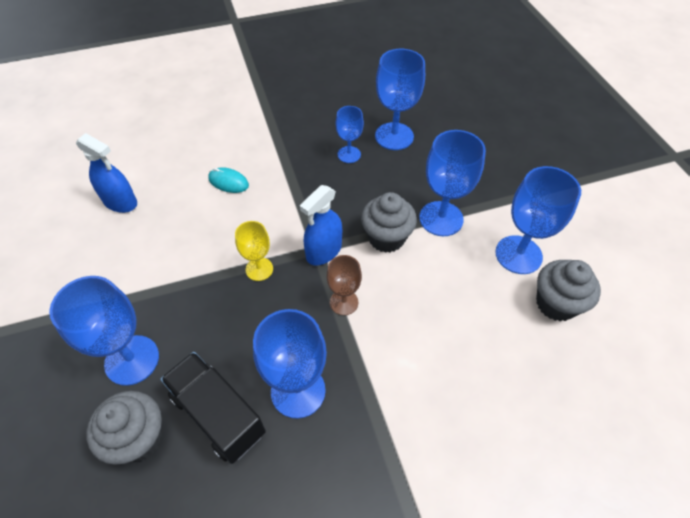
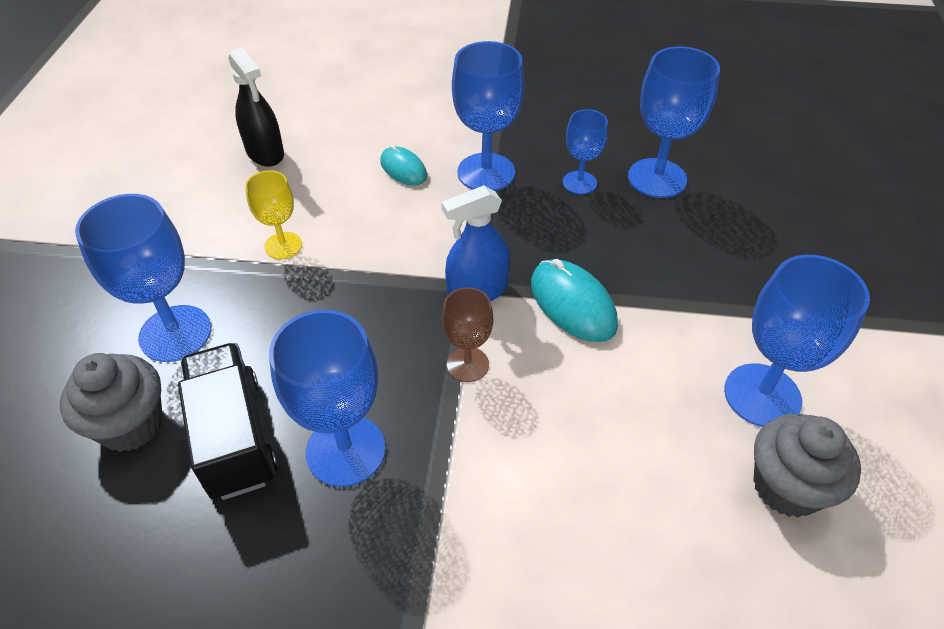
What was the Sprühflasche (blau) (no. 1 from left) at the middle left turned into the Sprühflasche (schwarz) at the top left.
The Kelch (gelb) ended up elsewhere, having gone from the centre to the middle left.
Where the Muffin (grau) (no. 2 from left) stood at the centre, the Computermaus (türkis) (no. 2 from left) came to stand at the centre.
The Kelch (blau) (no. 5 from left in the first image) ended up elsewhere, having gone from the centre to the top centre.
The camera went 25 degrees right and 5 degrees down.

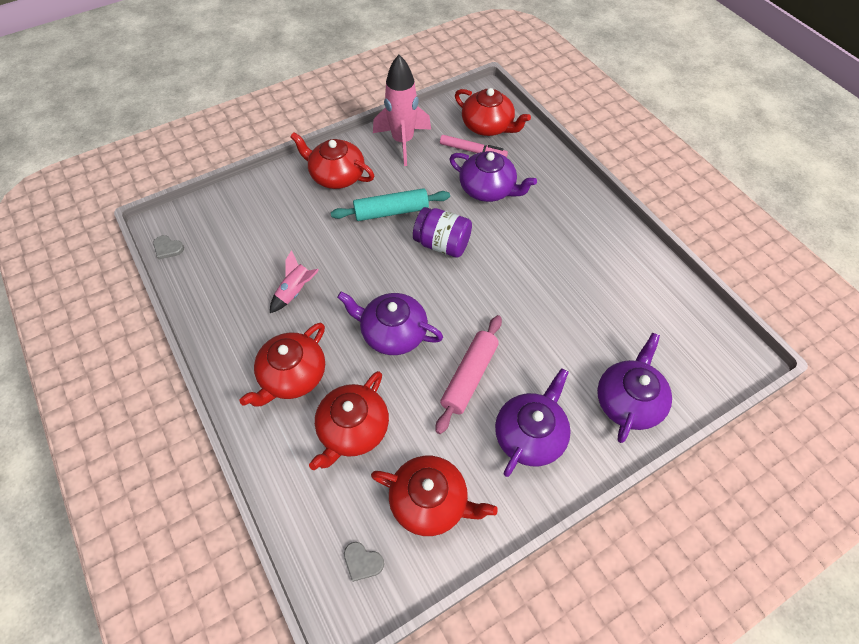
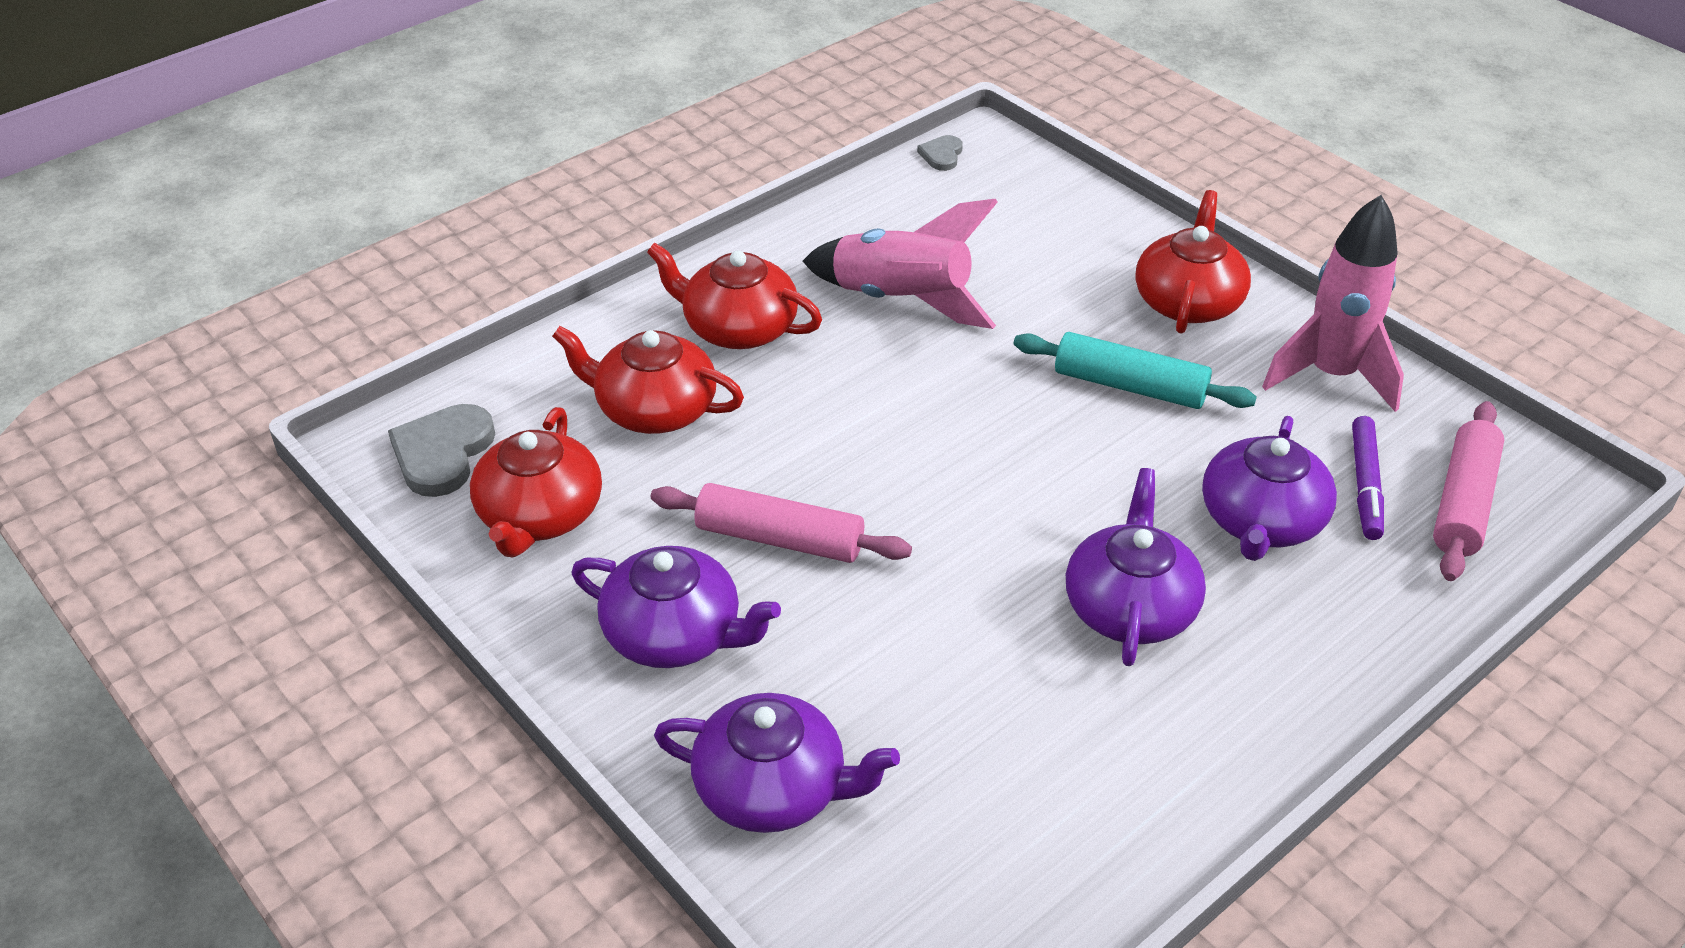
The size of the Rakete (rosa) (no. 1 from left) at the centre changed by a factor of 1.87.
The Nudelholz (türkis) at the top centre ended up facing another way, 45 degrees counterclockwise from before.
The Teekanne (lila) (no. 1 from left in the first image) ended up elsewhere, having gone from the centre to the middle right.
The size of the Herz (grau) (no. 2 from left in the first image) at the bottom centre changed by a factor of 1.84.
The second view lost the Einmachglas (lila) at the centre.
What was the Filzstift (rosa) at the top centre turned into the Filzstift (lila) at the middle right.
Where the Teekanne (rot) (no. 5 from left) stood at the top centre, the Nudelholz (rosa) (no. 2 from left) came to stand at the middle right.
The camera went 80 degrees right and 15 degrees down.

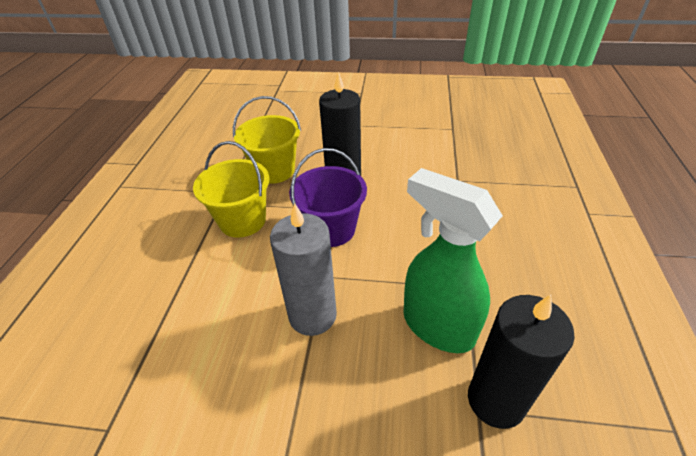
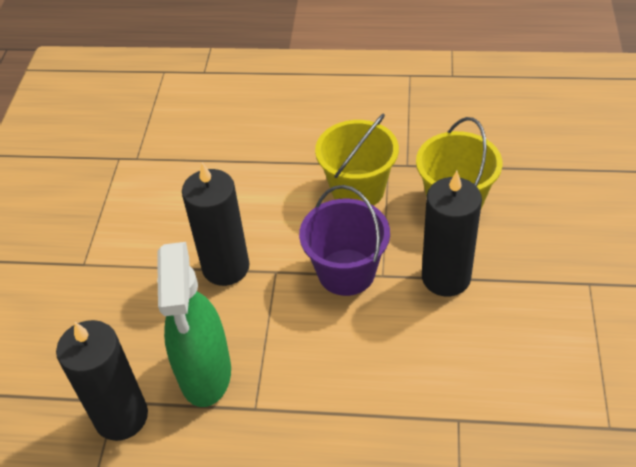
What was the Kerze (grau) at the centre turned into the Kerze (schwarz) (no. 2 from left) at the centre.
The Sprühflasche (grün) at the centre ended up facing another way, 135 degrees clockwise from before.
The camera went 90 degrees right and 5 degrees up.

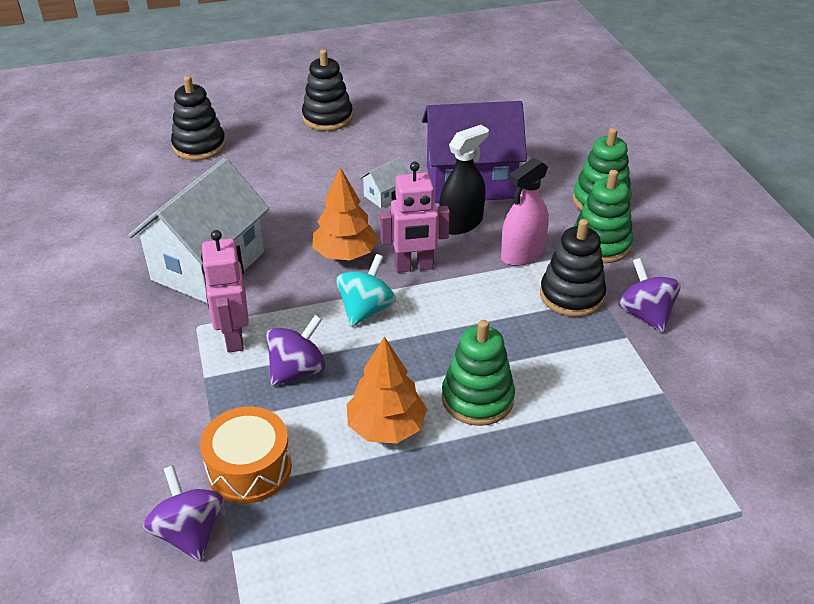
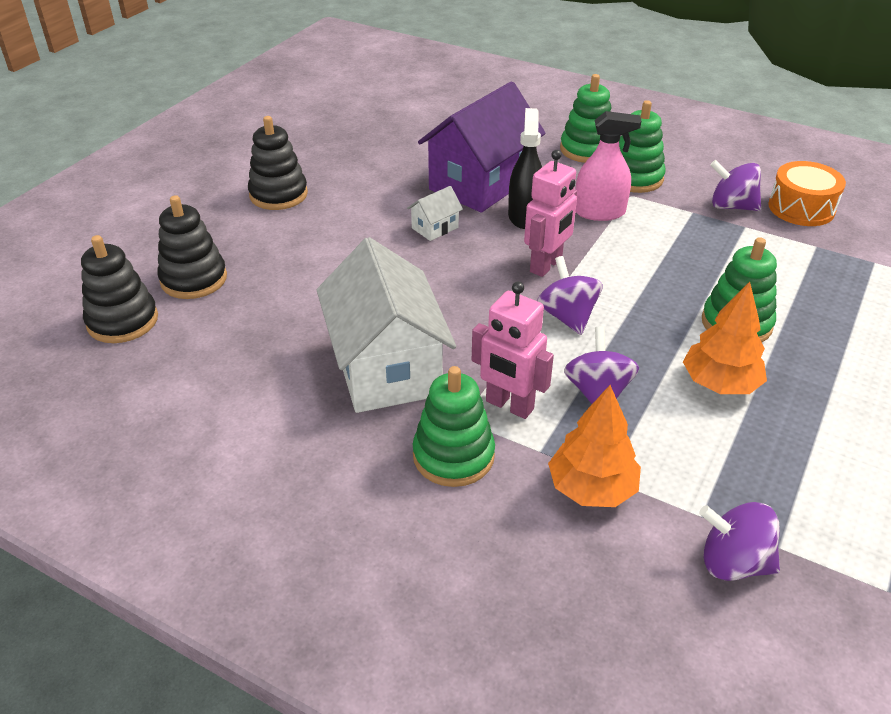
The Trommel (orange) ended up elsewhere, having gone from the bottom left to the top right.
The Baum (orange) (no. 1 from left) ended up elsewhere, having gone from the centre to the middle right.
What was the Kreisel (türkis) at the centre turned into the Kreisel (lila) (no. 1 from left) at the centre.
The Haus (weiß) (no. 2 from left) at the top centre ended up facing another way, 45 degrees clockwise from before.
The Sprühflasche (rosa) at the centre ended up facing another way, 90 degrees counterclockwise from before.
The Stapelspielzeug (schwarz) (no. 3 from left in the first image) ended up elsewhere, having gone from the middle right to the middle left.
The second view gained the Stapelspielzeug (grün) (no. 1 from left) at the centre.
The camera went 45 degrees left and 0 degrees up.

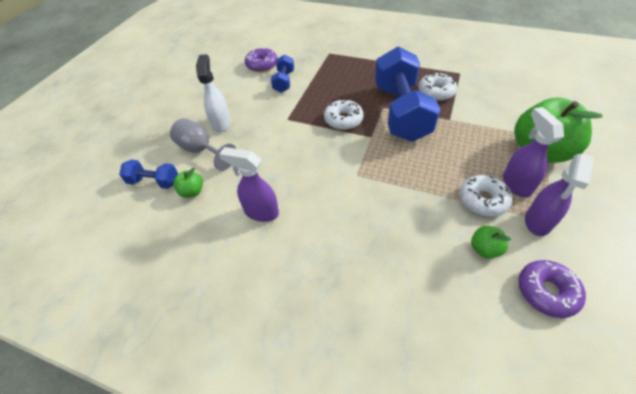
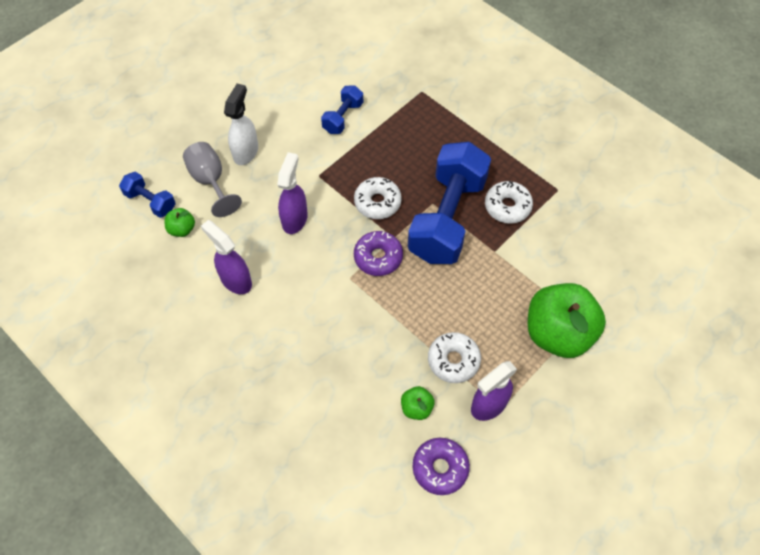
The Donut (lila) (no. 1 from left) ended up elsewhere, having gone from the top centre to the centre.
The Sprühflasche (lila) (no. 2 from left) ended up elsewhere, having gone from the middle right to the centre.
The camera went 20 degrees right and 10 degrees up.

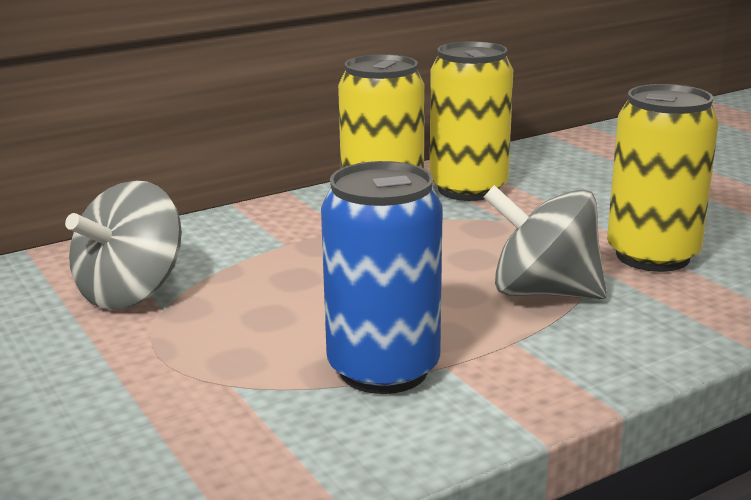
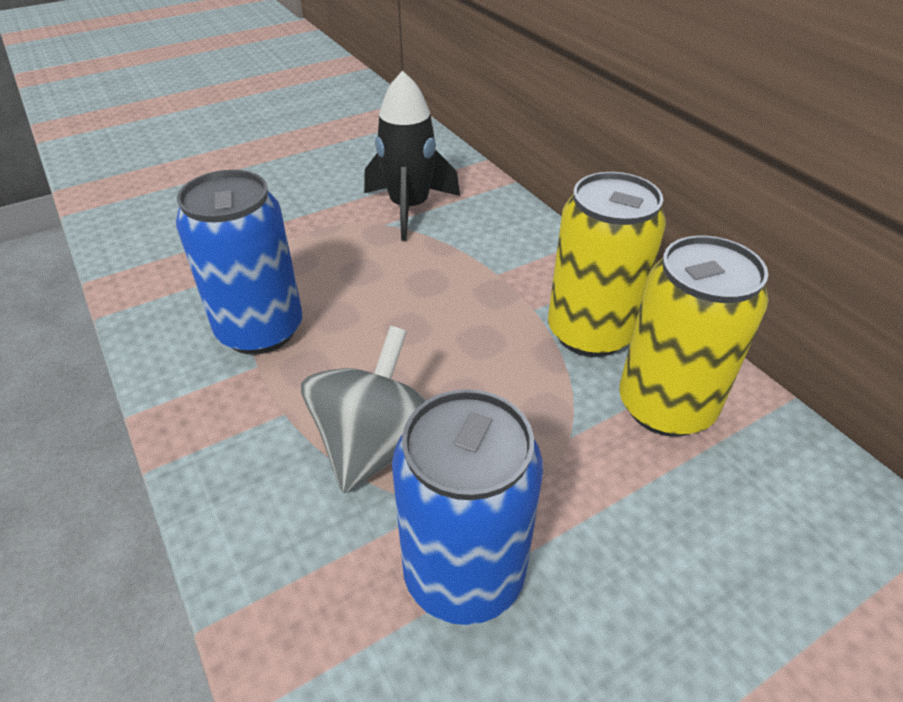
Where the Kreisel (grau) (no. 1 from left) stood at the middle left, the Rakete (schwarz) came to stand at the top centre.
What was the Dose (gelb) (no. 3 from left) at the middle right turned into the Dose (blau) (no. 2 from left) at the bottom centre.
The camera went 90 degrees right and 20 degrees up.

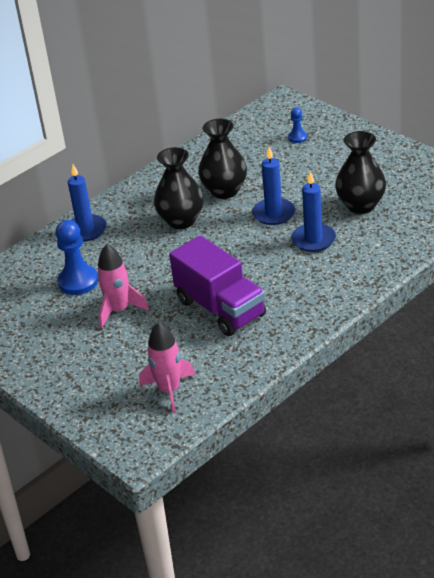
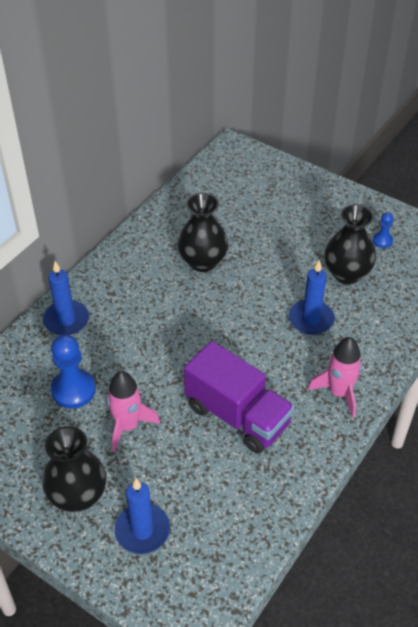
The Rakete (rosa) (no. 2 from left) ended up elsewhere, having gone from the centre to the middle right.
The Vase (schwarz) (no. 1 from left) ended up elsewhere, having gone from the top centre to the bottom left.
The Kerze (blau) (no. 2 from left) ended up elsewhere, having gone from the top centre to the bottom centre.
The Bauer (blau) (no. 2 from left) ended up elsewhere, having gone from the top right to the middle right.
The camera went 15 degrees left and 10 degrees up.

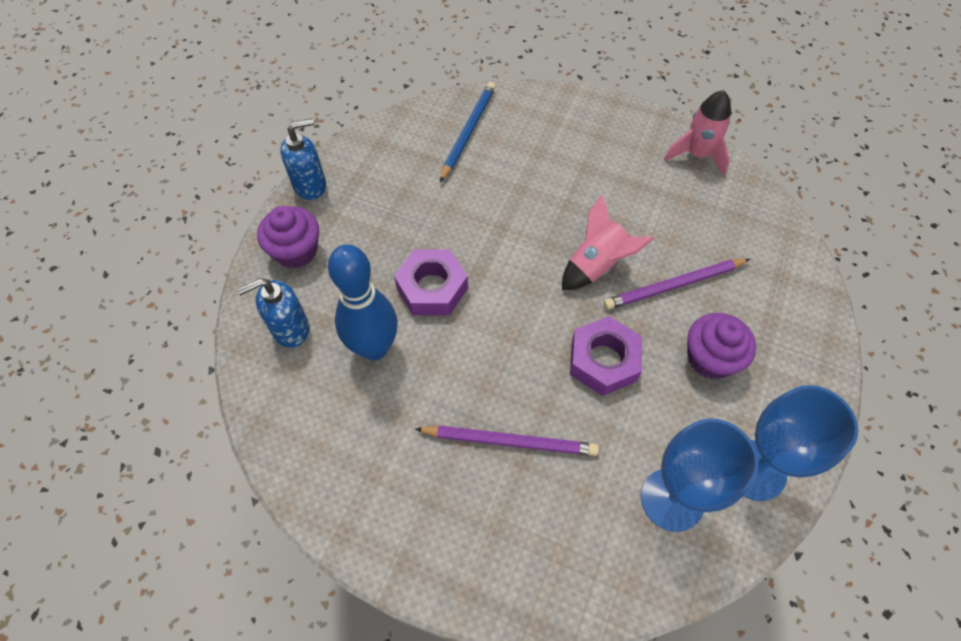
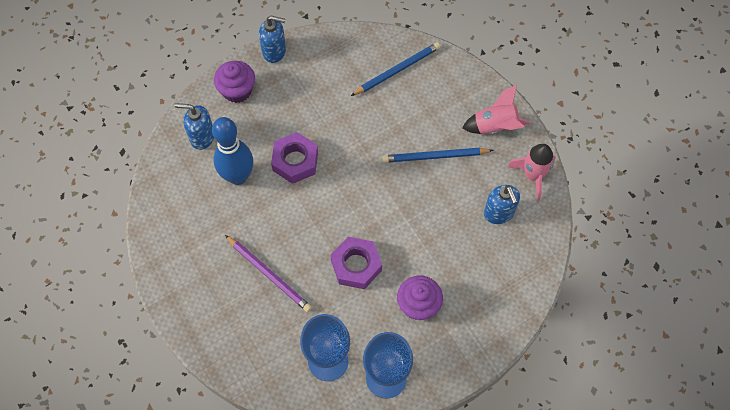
The Rakete (rosa) (no. 1 from left) ended up elsewhere, having gone from the centre to the top right.
The second view lost the Bleistift (lila) (no. 2 from left) at the middle right.
The second view gained the Bleistift (blau) (no. 2 from left) at the centre.
The second view gained the Seifenspender (blau) (no. 3 from left) at the middle right.
The camera went 35 degrees right and 5 degrees up.

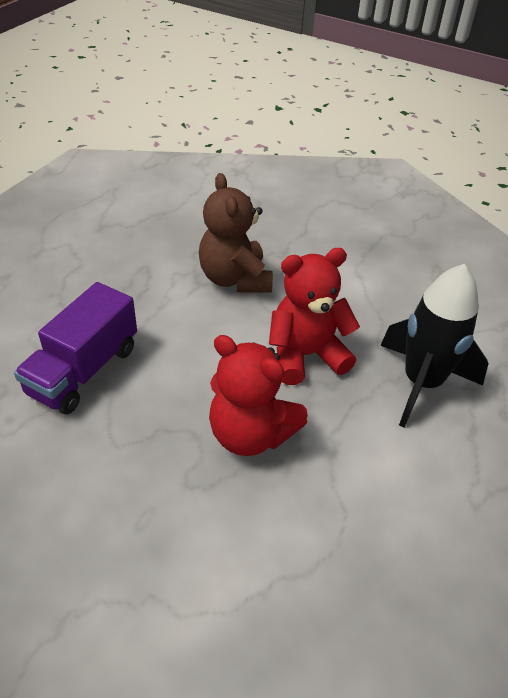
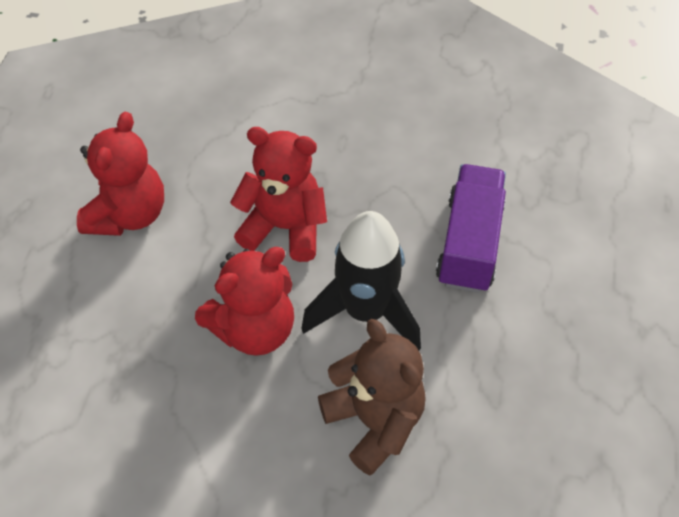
The Rakete (schwarz) ended up elsewhere, having gone from the middle right to the centre.
The second view gained the Teddybär (rot) (no. 1 from left) at the middle left.
The camera went 165 degrees right and 10 degrees up.

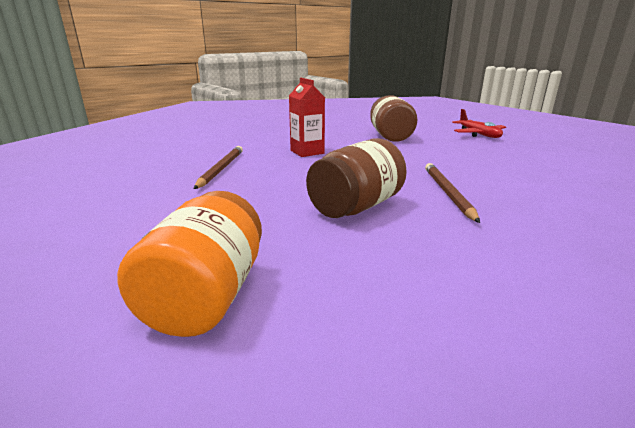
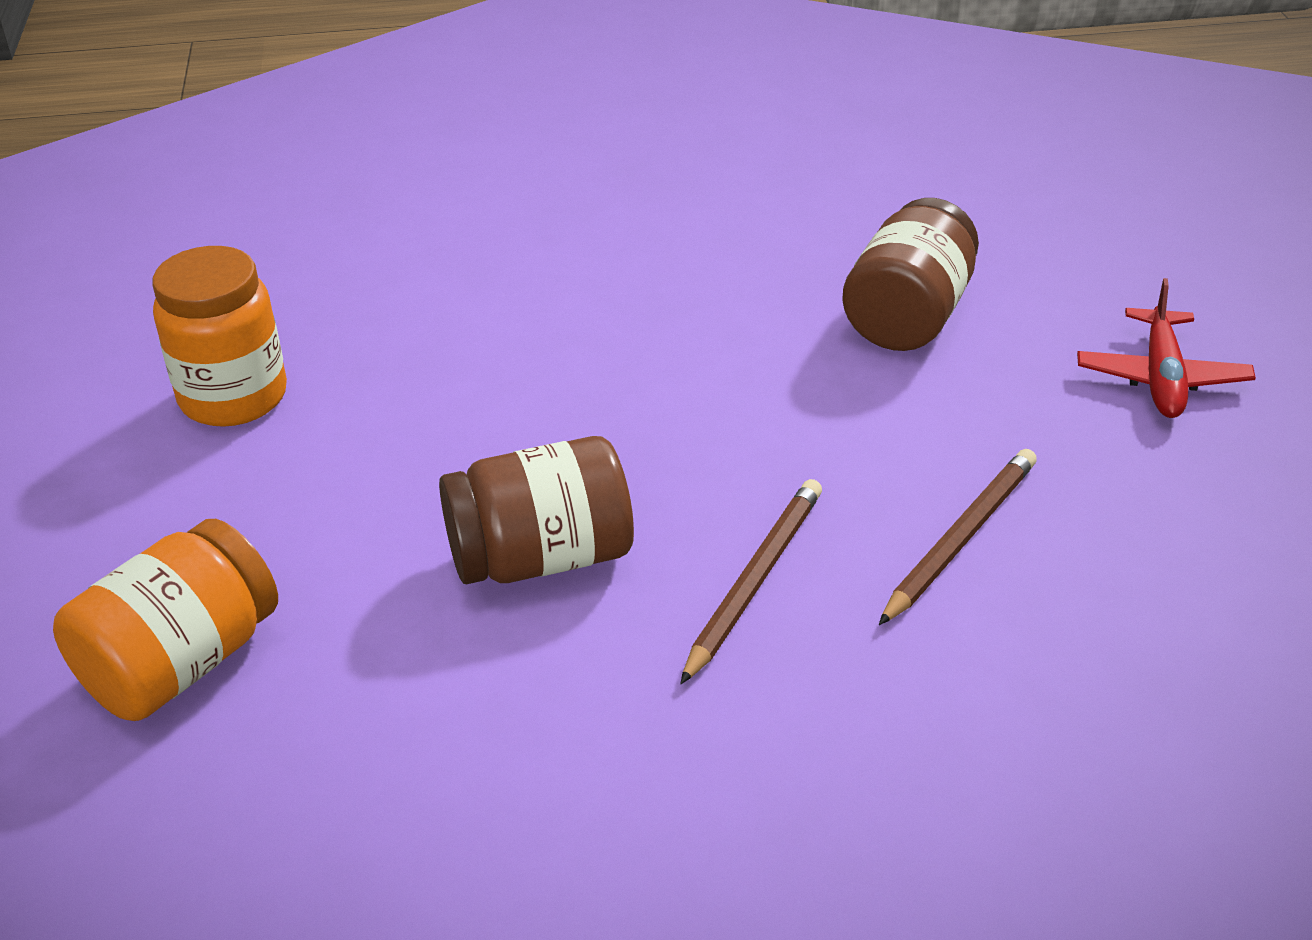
The Bleistift (braun) (no. 1 from left in the first image) ended up elsewhere, having gone from the centre to the middle right.
The second view lost the Getränkekarton (rot) at the top centre.
The second view gained the Einmachglas (orange) (no. 2 from left) at the middle left.
The camera went 30 degrees right and 15 degrees up.

